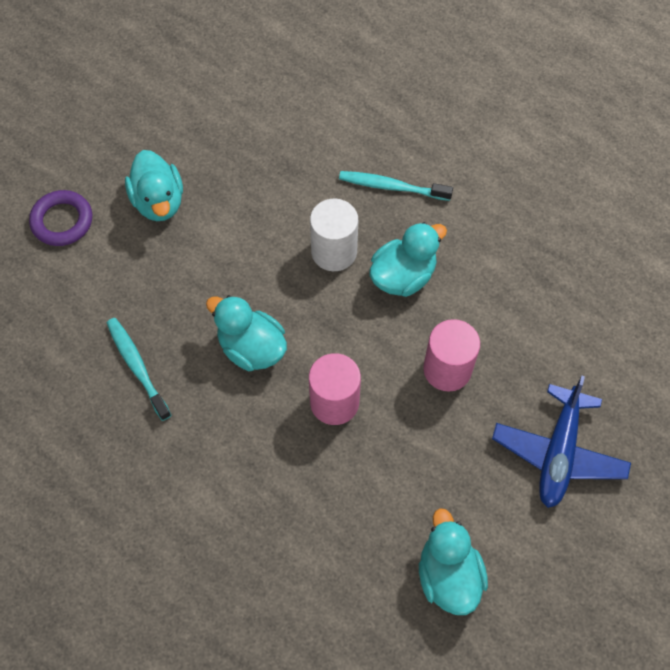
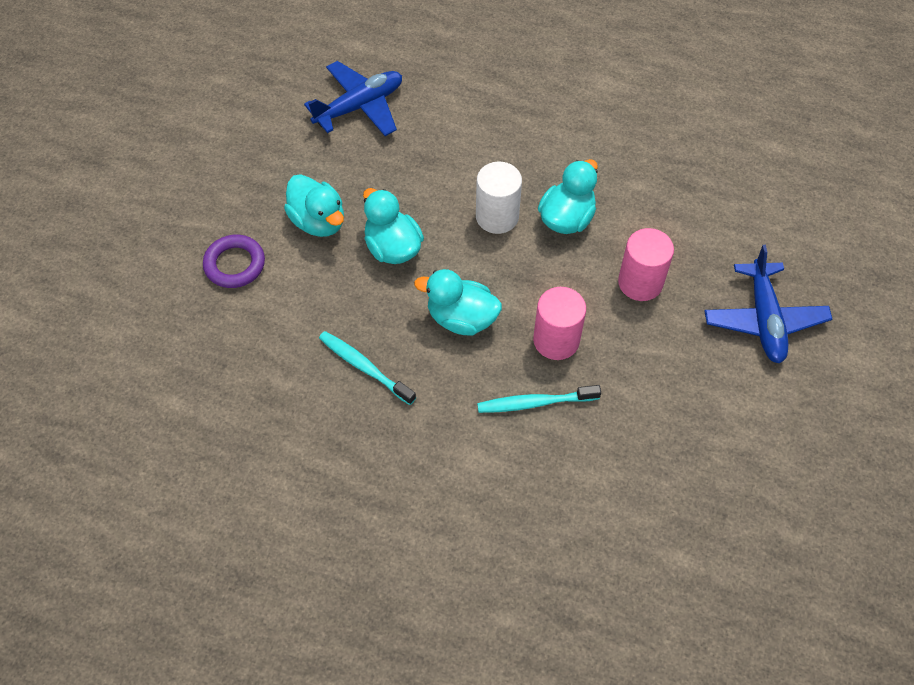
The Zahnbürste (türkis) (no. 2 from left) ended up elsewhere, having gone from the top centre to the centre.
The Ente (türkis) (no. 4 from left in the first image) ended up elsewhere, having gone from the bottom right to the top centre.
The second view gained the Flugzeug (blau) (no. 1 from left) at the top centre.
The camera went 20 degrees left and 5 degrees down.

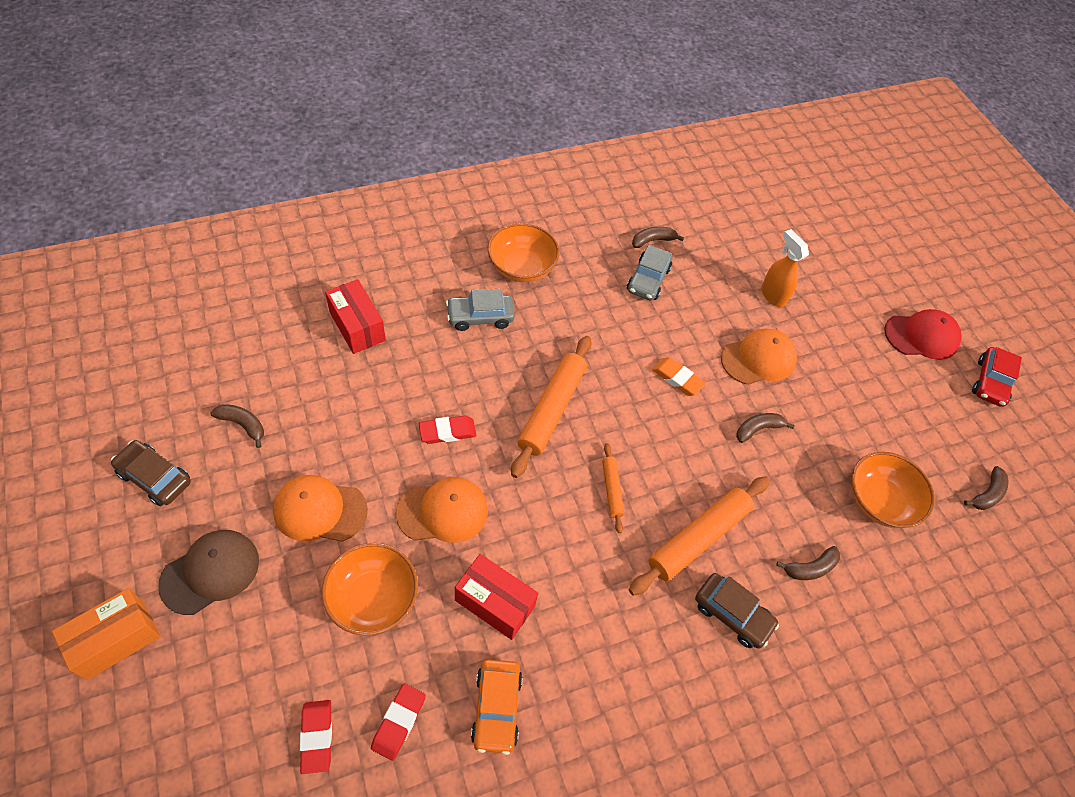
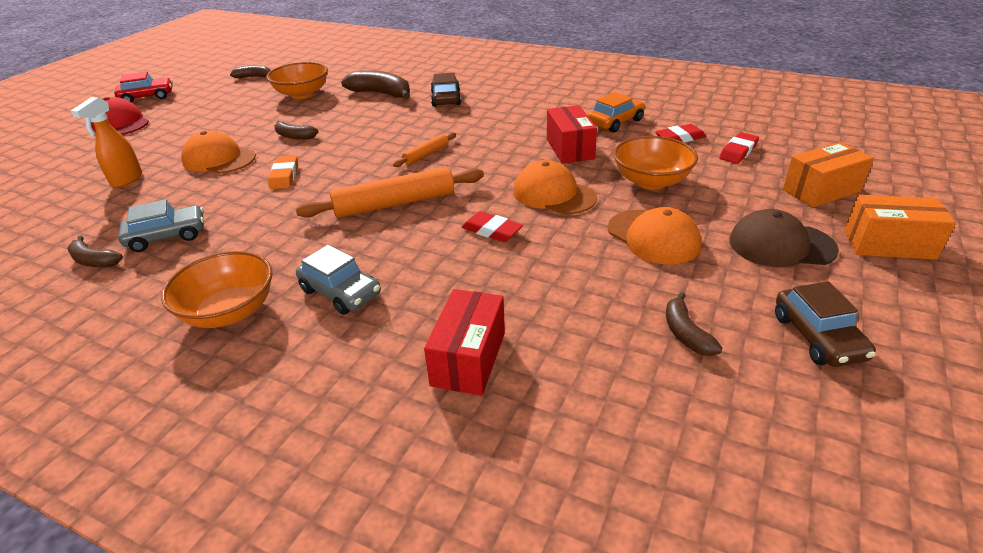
The second view lost the Nudelholz (orange) (no. 3 from left) at the bottom centre.
The size of the Banane (braun) (no. 4 from left) at the bottom right changed by a factor of 1.73.
The second view gained the Schachtel (orange) (no. 1 from left) at the top right.
The camera went 125 degrees left and 20 degrees down.

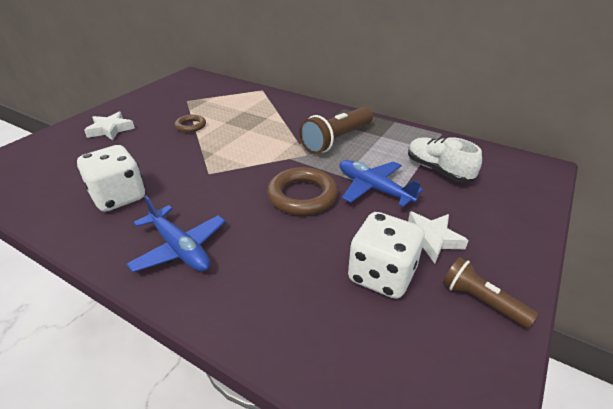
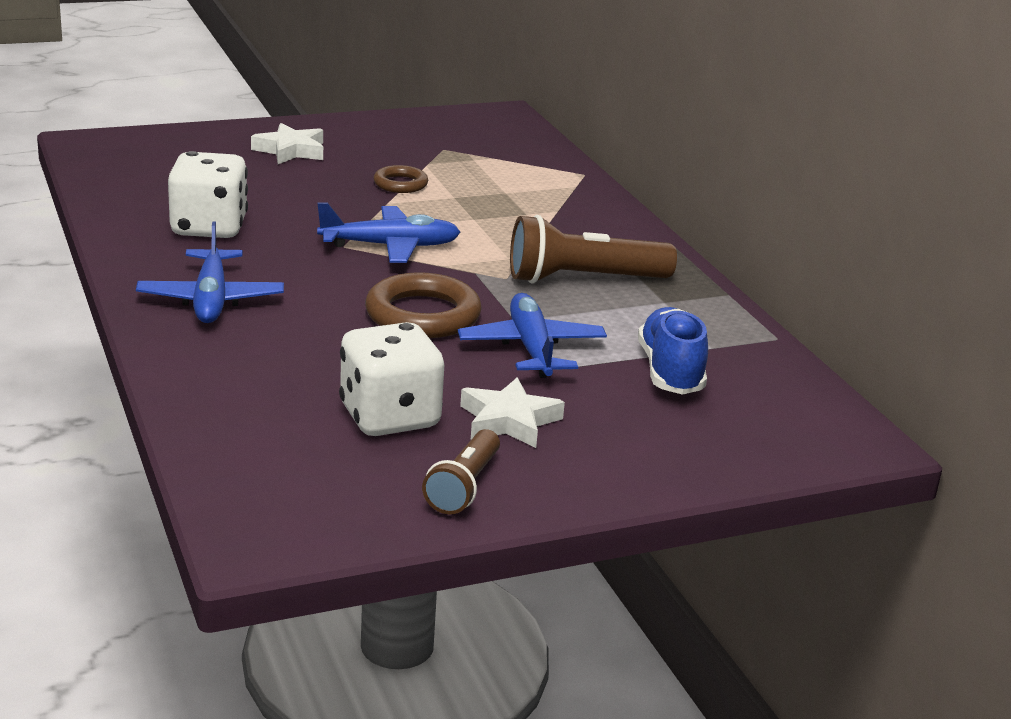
What was the Schuh (weiß) at the middle right turned into the Schuh (blau) at the centre.
The Taschenlampe (braun) (no. 2 from left in the first image) at the bottom right ended up facing another way, 150 degrees counterclockwise from before.
The second view gained the Flugzeug (blau) (no. 2 from left) at the top centre.
The camera went 35 degrees right and 10 degrees down.

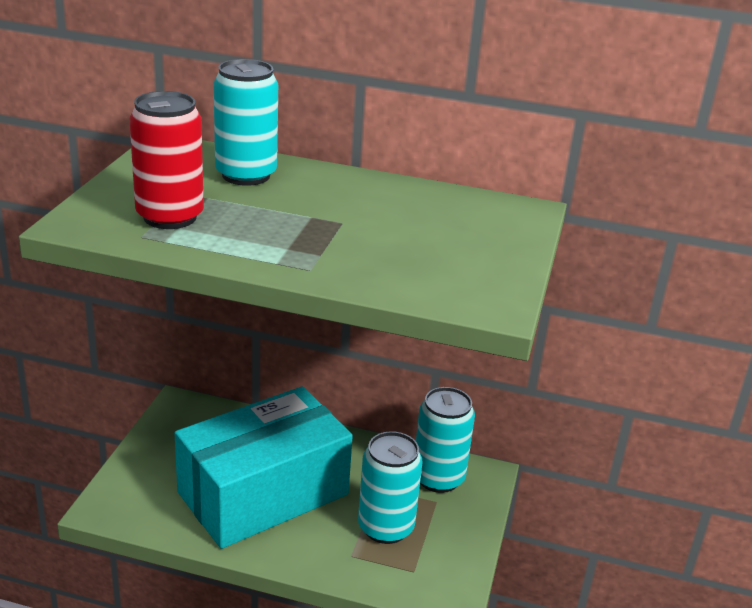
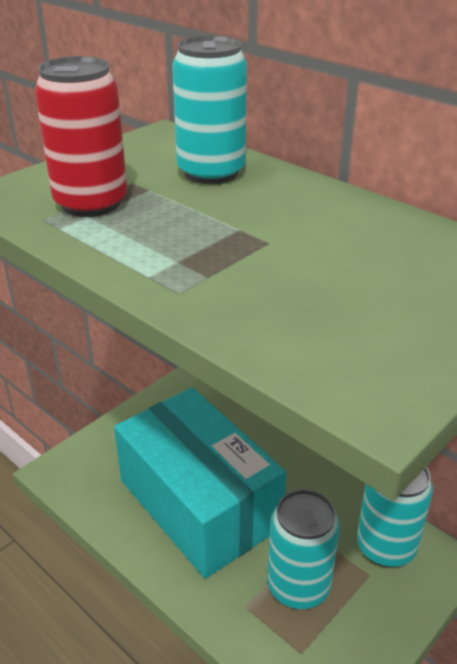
The Schachtel (türkis) at the bottom centre ended up facing another way, 60 degrees clockwise from before.
The camera went 30 degrees right and 5 degrees up.

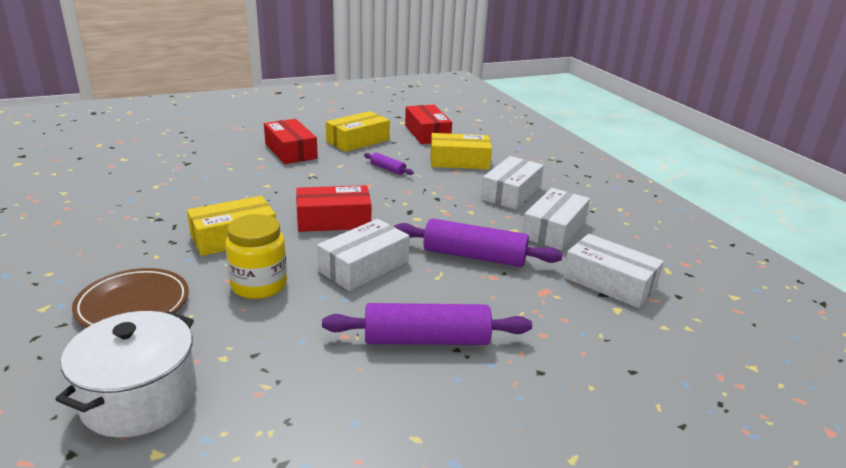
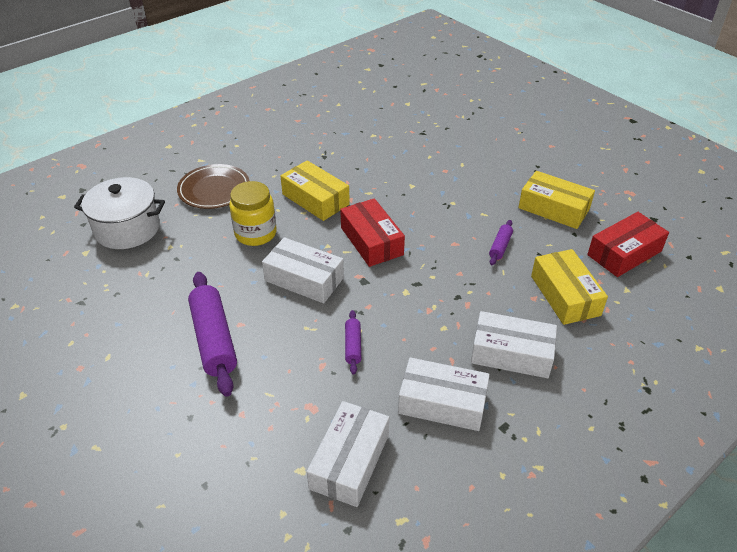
The second view lost the Schachtel (rot) (no. 1 from left) at the top centre.
The size of the Nudelholz (lila) (no. 3 from left in the first image) at the centre changed by a factor of 0.49.
The camera went 75 degrees right and 15 degrees up.

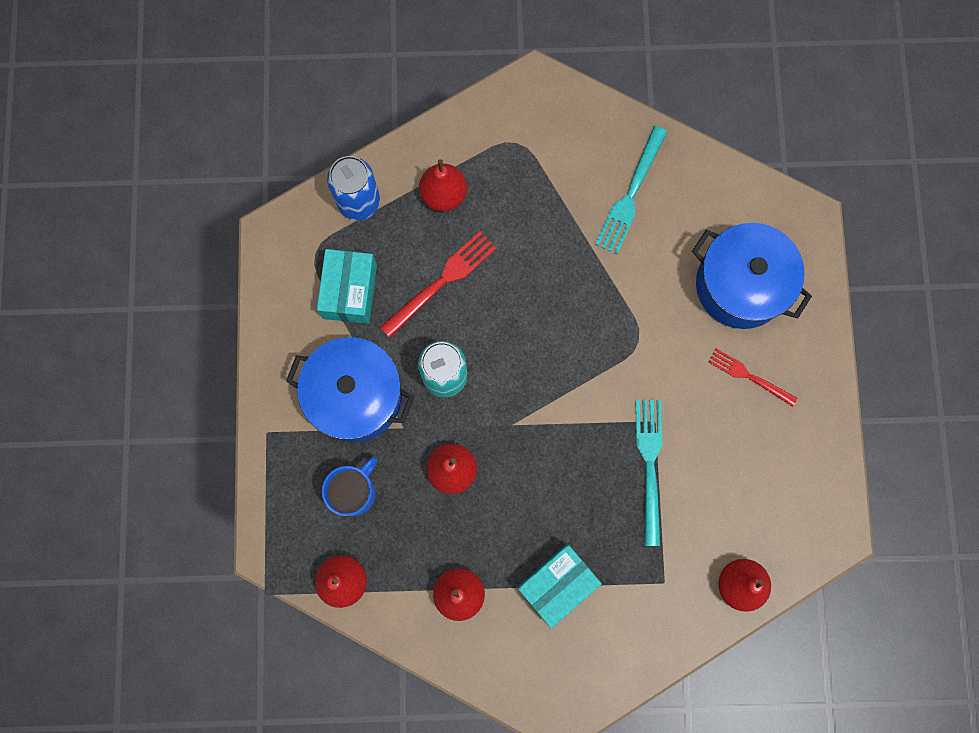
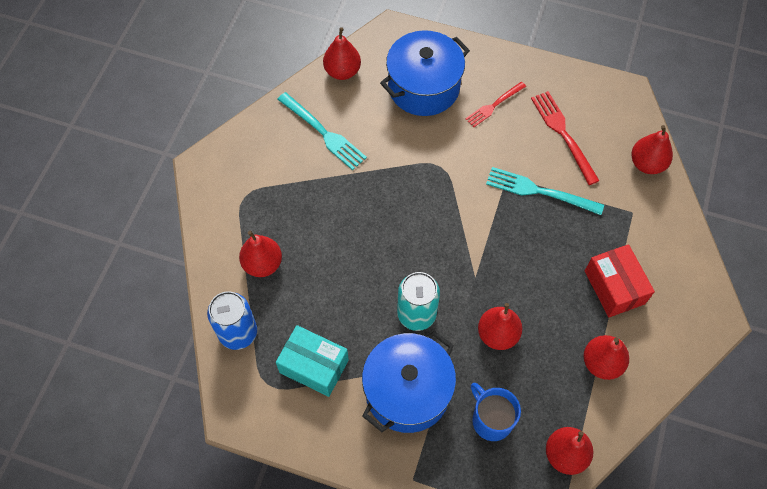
The Gabel (rot) (no. 1 from left in the first image) ended up elsewhere, having gone from the centre to the top right.
What was the Schachtel (türkis) (no. 2 from left) at the bottom centre turned into the Schachtel (rot) at the middle right.
The second view gained the Birne (rot) (no. 2 from left) at the top centre.
The camera went 70 degrees left and 15 degrees down.

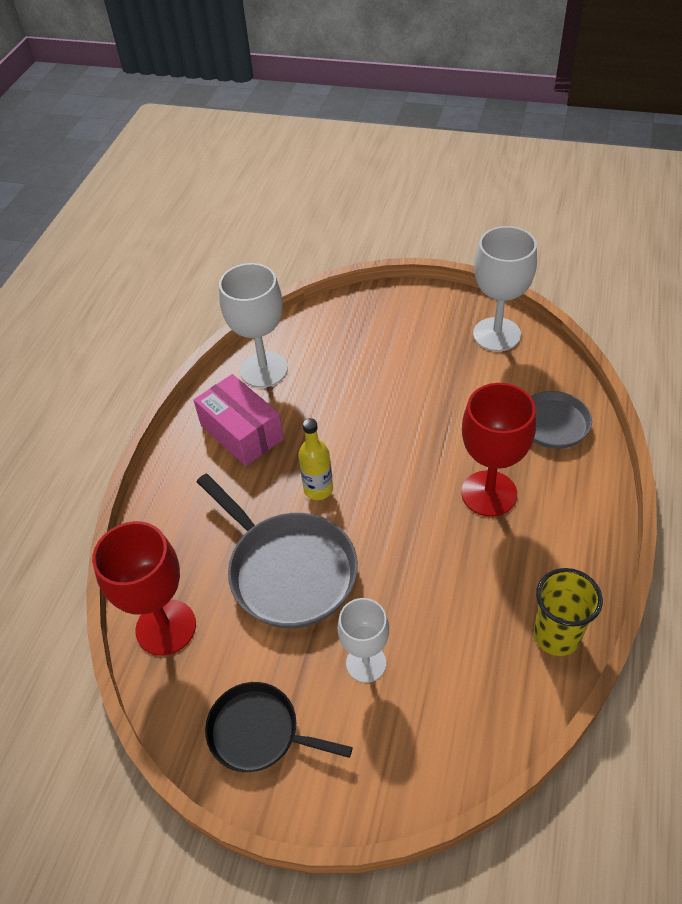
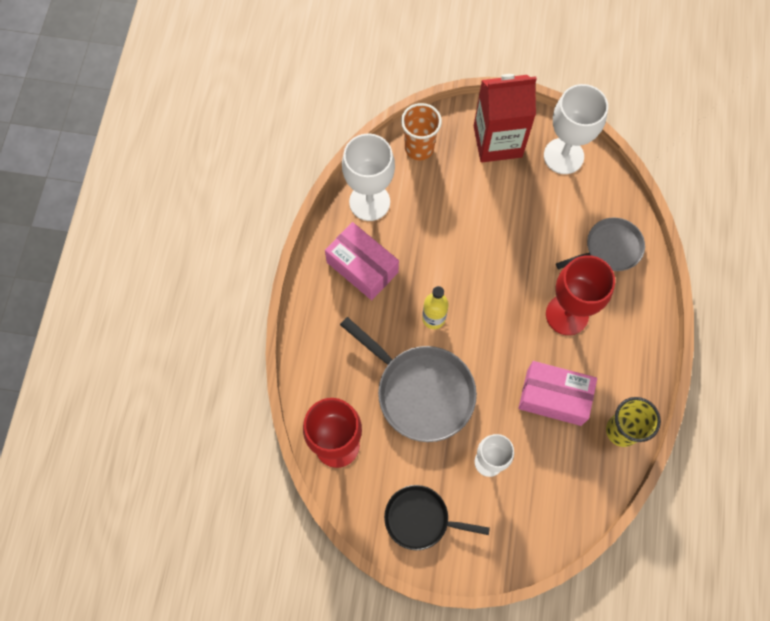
The second view gained the Becher (orange) at the top centre.
The second view gained the Getränkekarton (rot) at the top centre.
The second view gained the Schachtel (rosa) (no. 2 from left) at the middle right.
The camera went 10 degrees left and 20 degrees up.

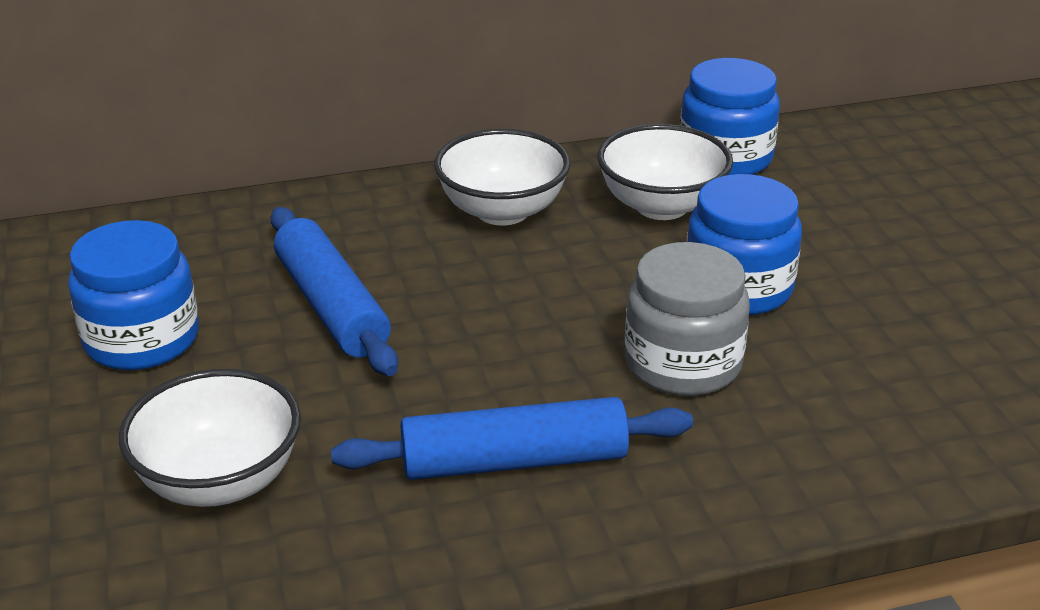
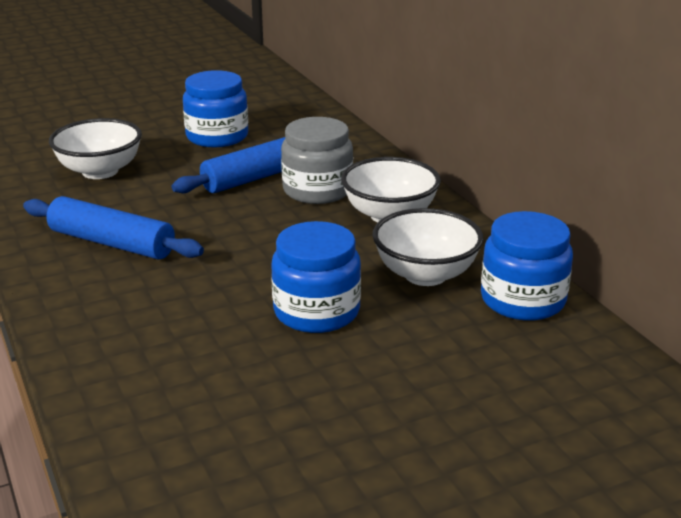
The Nudelholz (blau) (no. 2 from left in the first image) at the bottom centre ended up facing another way, 45 degrees counterclockwise from before.
The Einmachglas (grau) ended up elsewhere, having gone from the centre to the top centre.
The camera went 80 degrees right and 5 degrees down.

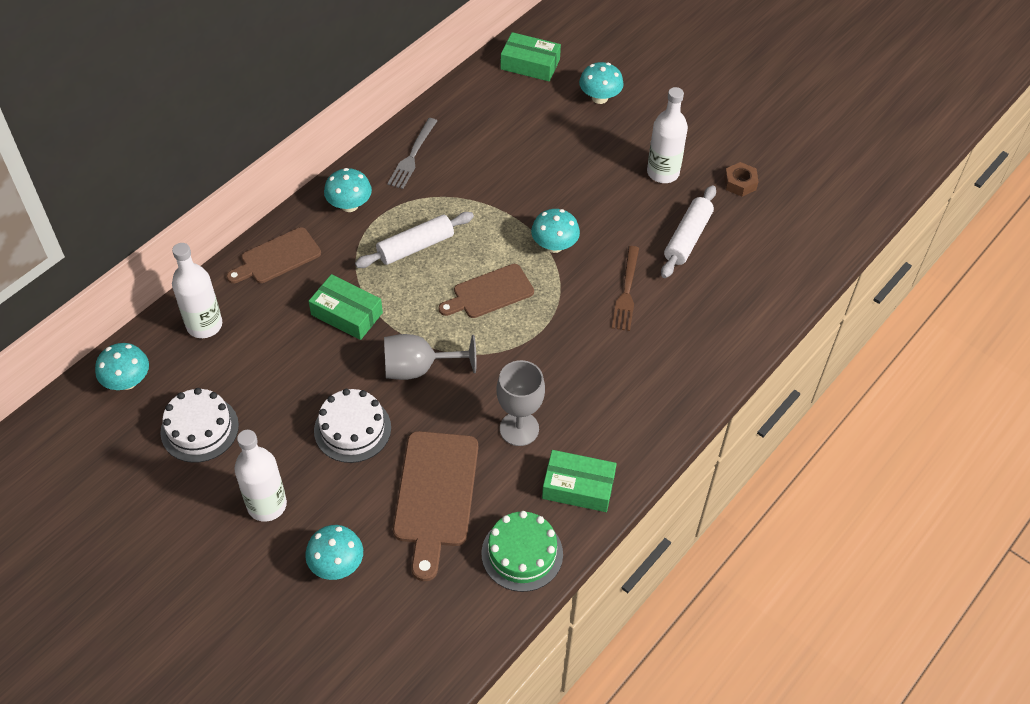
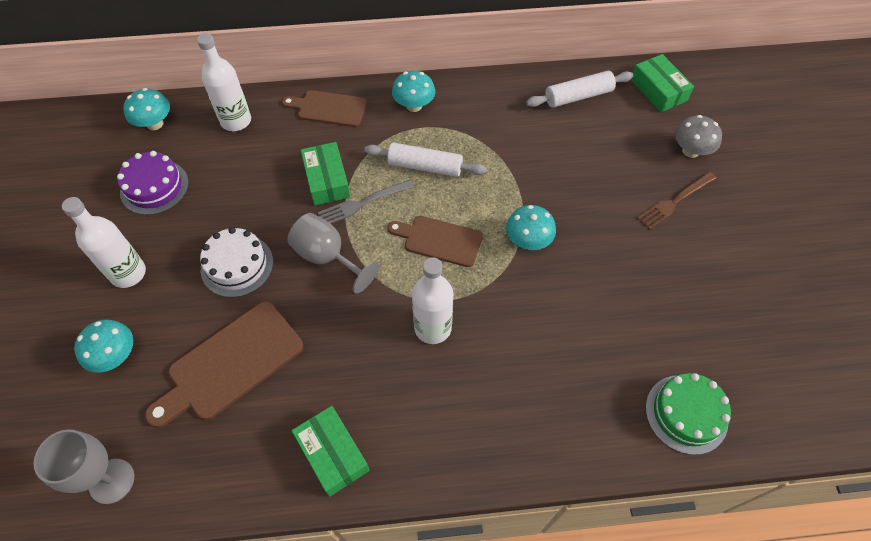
What was the Kuchen (weiß) (no. 1 from left) at the middle left turned into the Kuchen (lila) at the middle left.
The Gabel (grau) ended up elsewhere, having gone from the top centre to the centre.
The Kuchen (grün) ended up elsewhere, having gone from the bottom centre to the bottom right.
The Kelch (grau) (no. 2 from left in the first image) ended up elsewhere, having gone from the centre to the bottom left.
What was the Pilz (türkis) (no. 5 from left) at the top centre turned into the Pilz (grau) at the top right.
The Gabel (braun) ended up elsewhere, having gone from the centre to the middle right.
The Flasche (weiß) (no. 3 from left) ended up elsewhere, having gone from the top centre to the centre.
The Nudelholz (weiß) (no. 2 from left) ended up elsewhere, having gone from the top right to the top centre.
The second view lost the Sechskantmutter (braun) at the top right.
The camera went 45 degrees right and 5 degrees up.

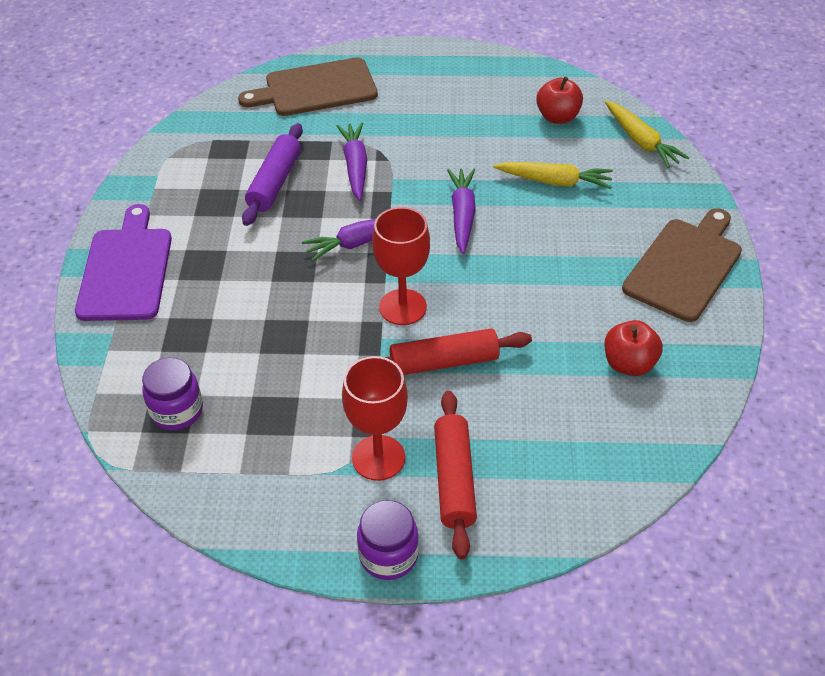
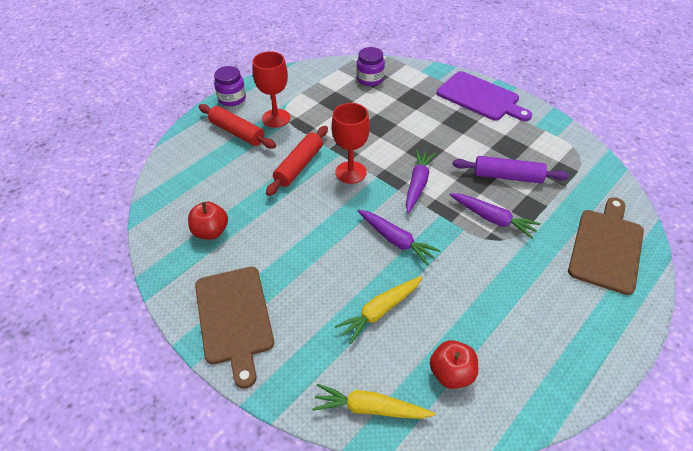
The Nudelholz (lila) at the top left ended up facing another way, 45 degrees counterclockwise from before.
The camera went 130 degrees right and 0 degrees up.

